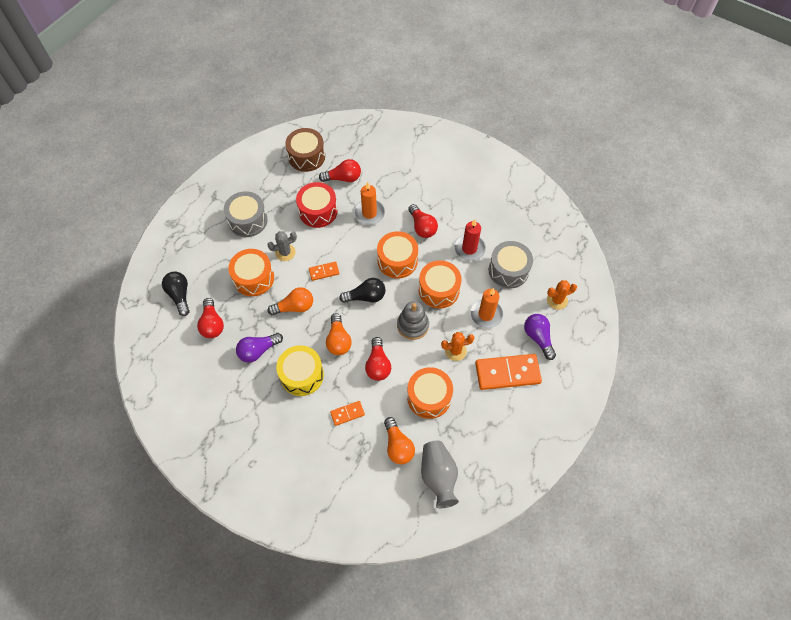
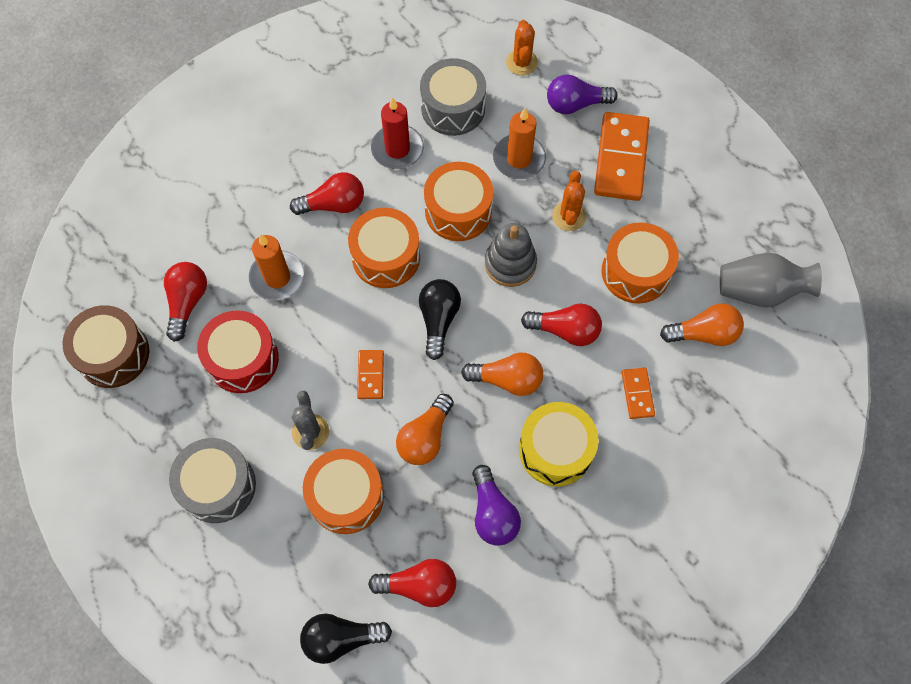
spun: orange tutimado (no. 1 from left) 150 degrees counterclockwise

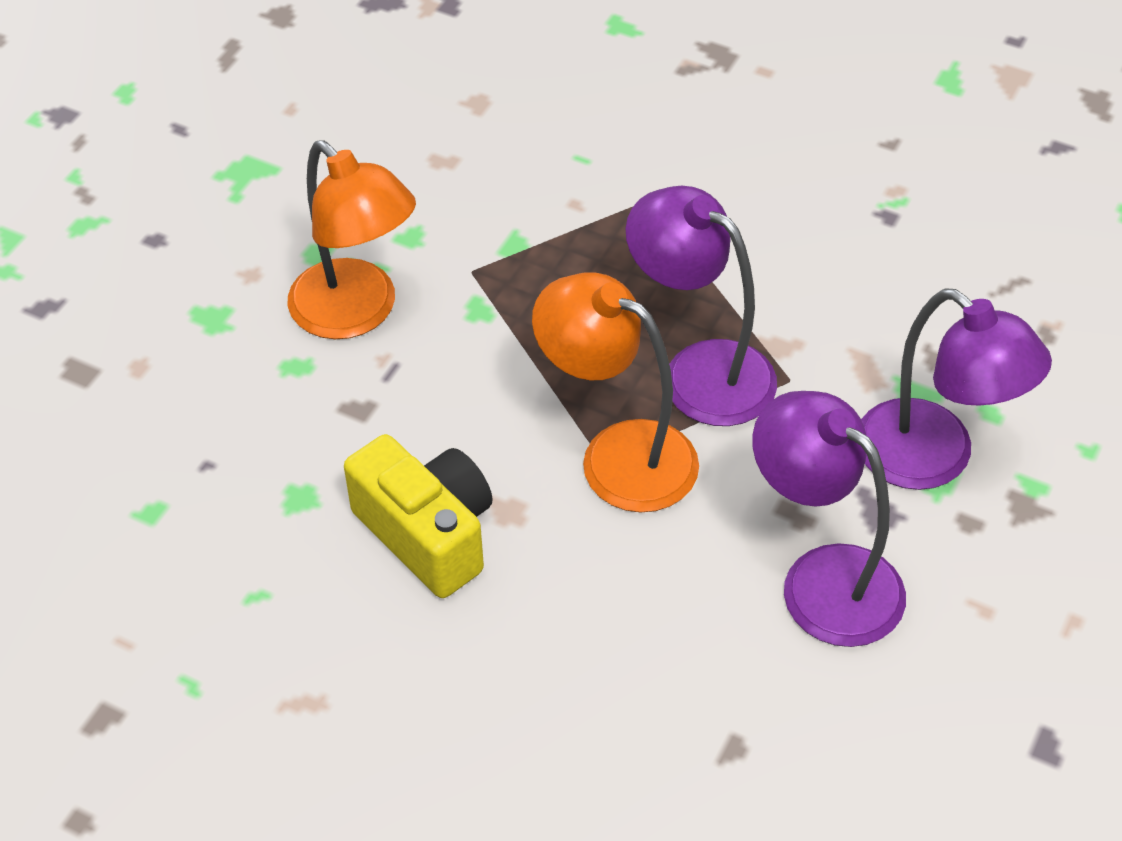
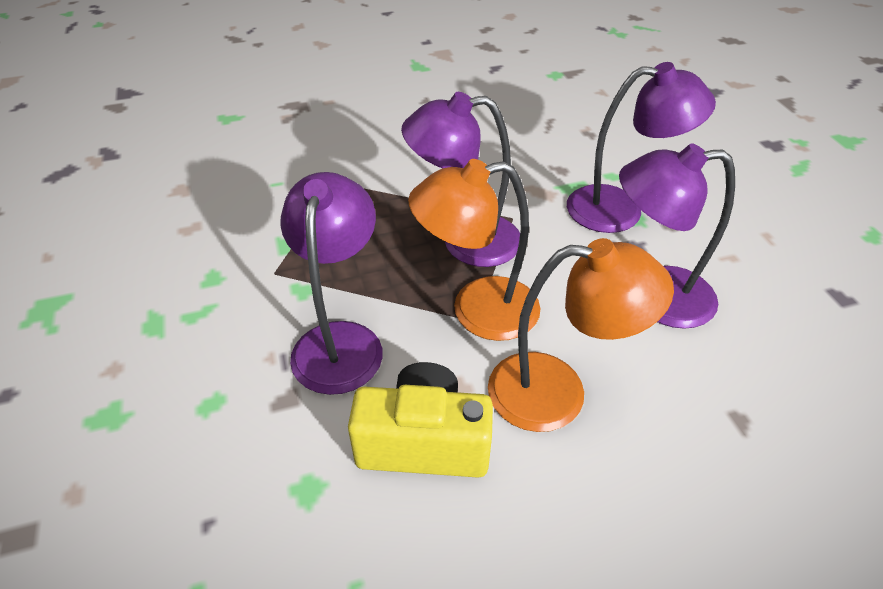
appeared: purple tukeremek (no. 1 from left)
relocated: orange tukeremek (no. 1 from left in the first image) to orange tukeremek (no. 2 from left)

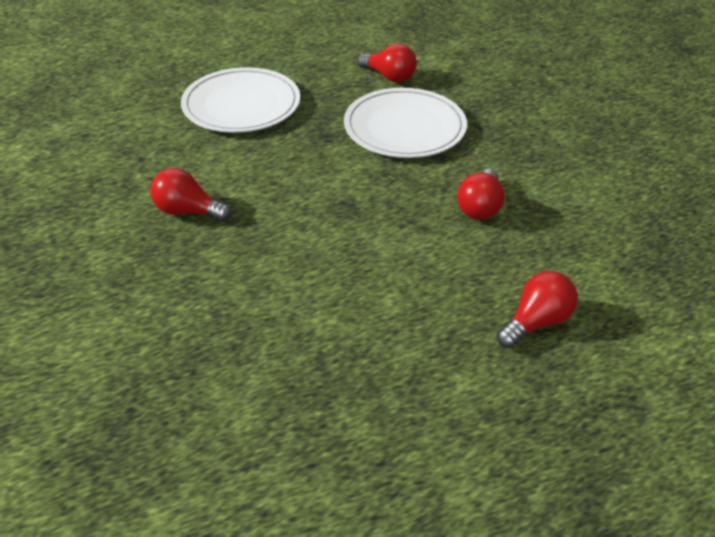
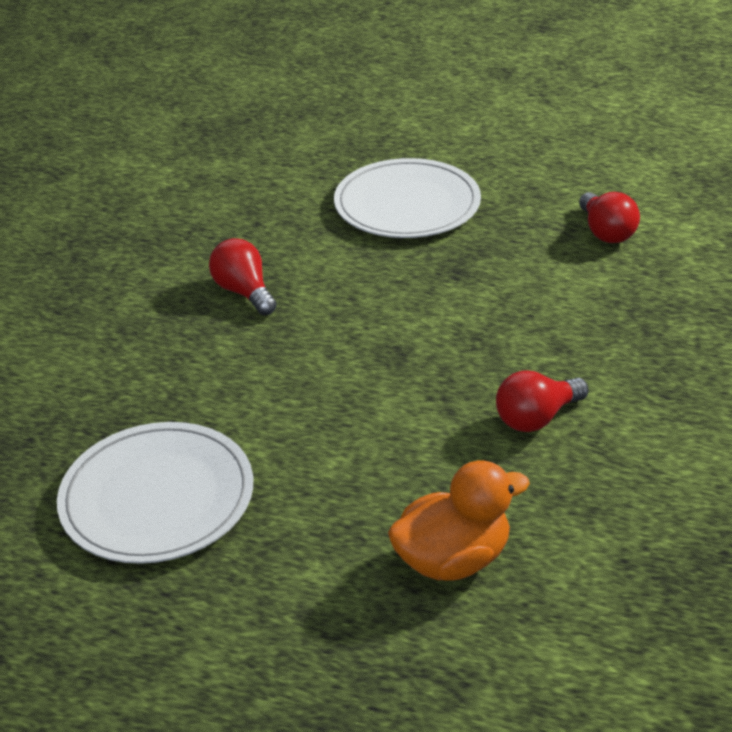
relocated: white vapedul (no. 2 from left in the first image) to white vapedul (no. 1 from left)
exchanged: red tutimado (no. 4 from left) to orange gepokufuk

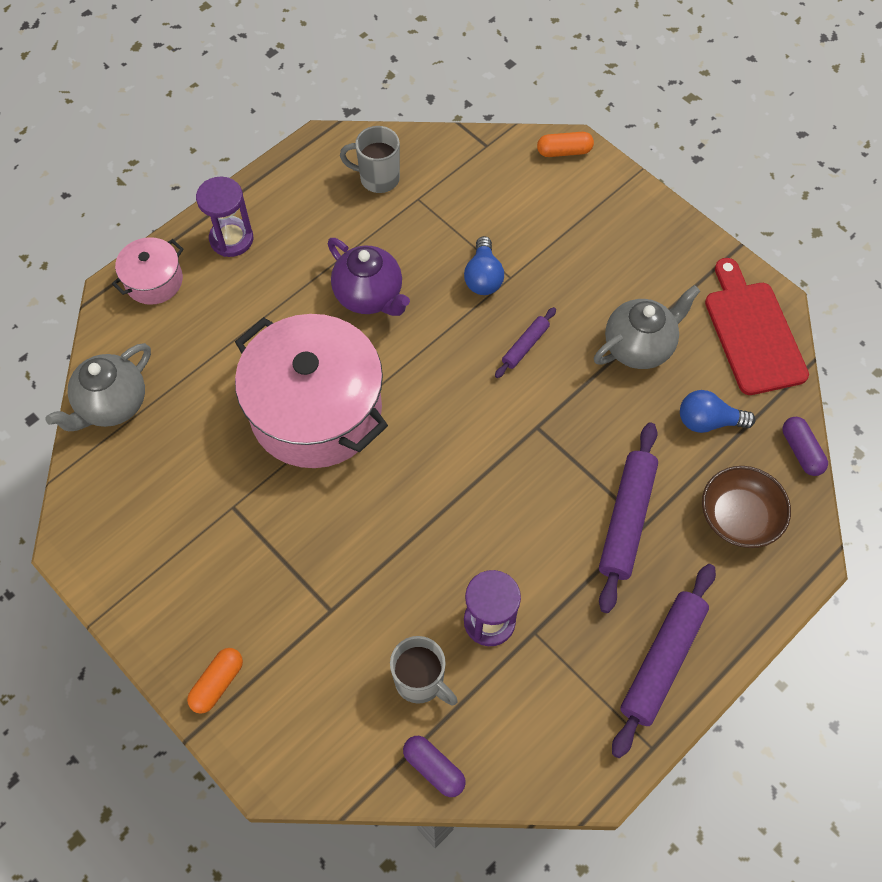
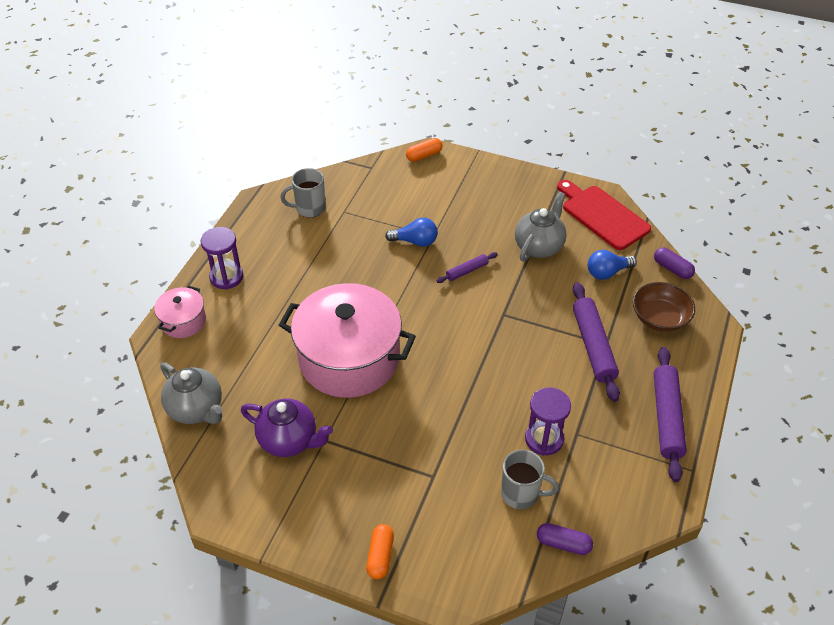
relocated: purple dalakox
spun: blue tutimado (no. 1 from left) 60 degrees counterclockwise; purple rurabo (no. 1 from left) 45 degrees clockwise; grey dalakox (no. 1 from left) 60 degrees counterclockwise

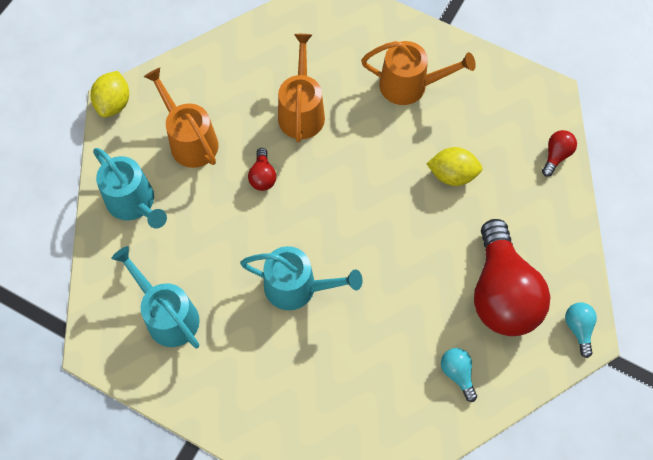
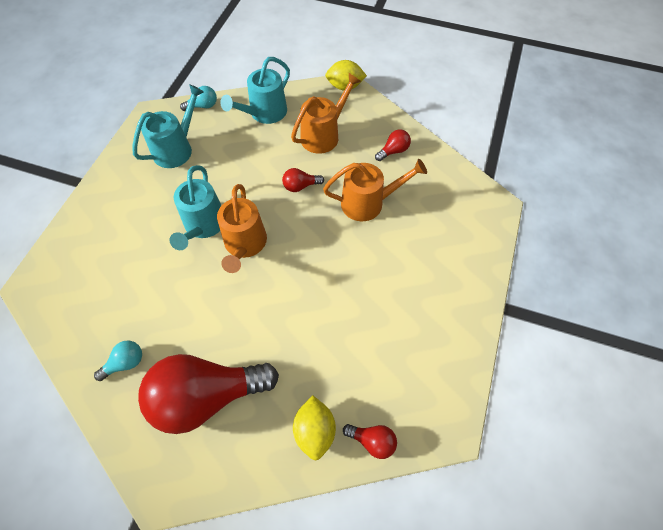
appeared: red tutimado (no. 4 from left)
relocated: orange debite (no. 3 from left in the first image) to orange debite (no. 1 from left); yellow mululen (no. 2 from left in the first image) to yellow mululen (no. 1 from left); turquoise tutimado (no. 2 from left)

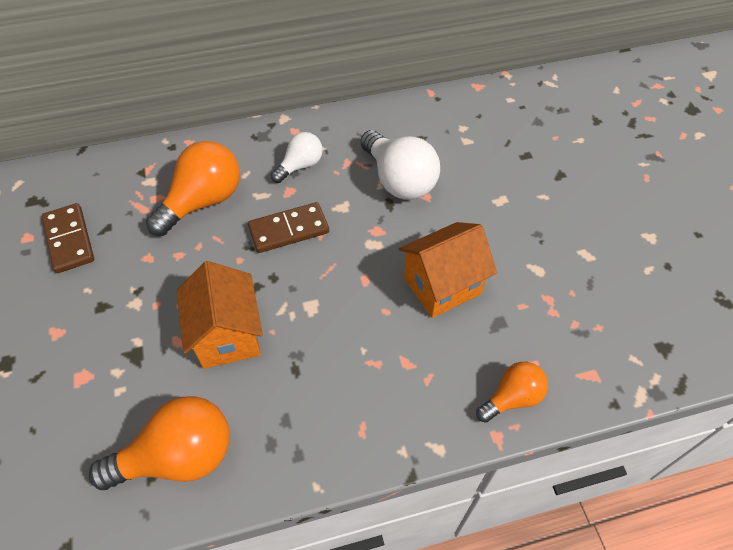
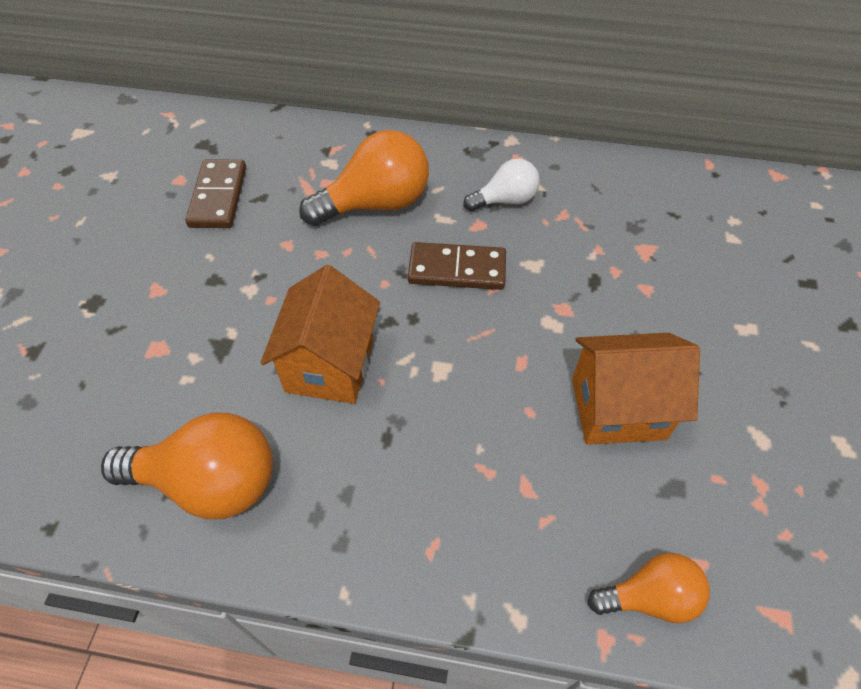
missing: white tutimado (no. 2 from left)

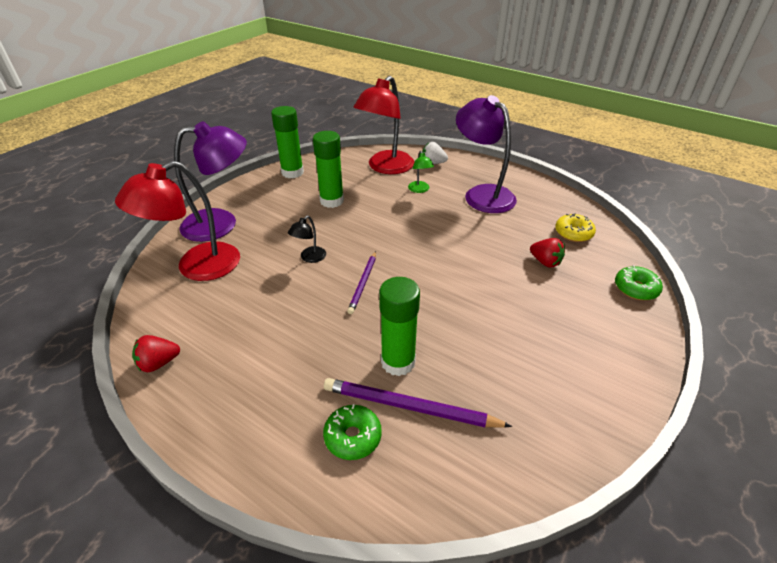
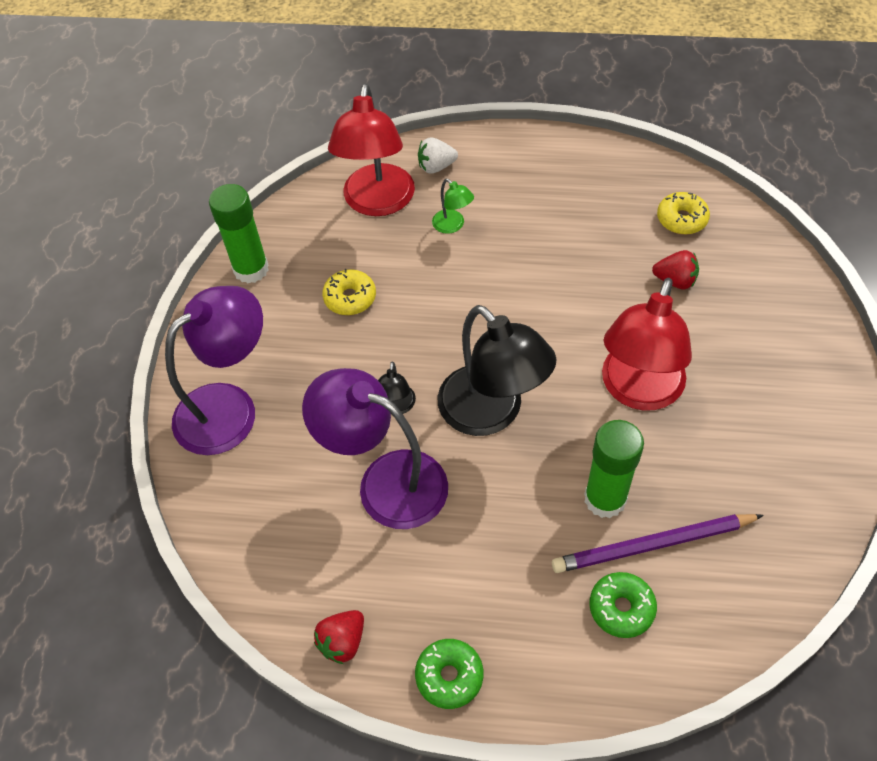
relocated: purple tukeremek (no. 2 from left); red tukeremek (no. 1 from left in the first image) to red tukeremek (no. 2 from left); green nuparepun (no. 2 from left in the first image) to green nuparepun (no. 1 from left)
exchanged: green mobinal (no. 2 from left) to yellow nuparepun (no. 1 from left); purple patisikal (no. 1 from left) to black tukeremek (no. 2 from left)

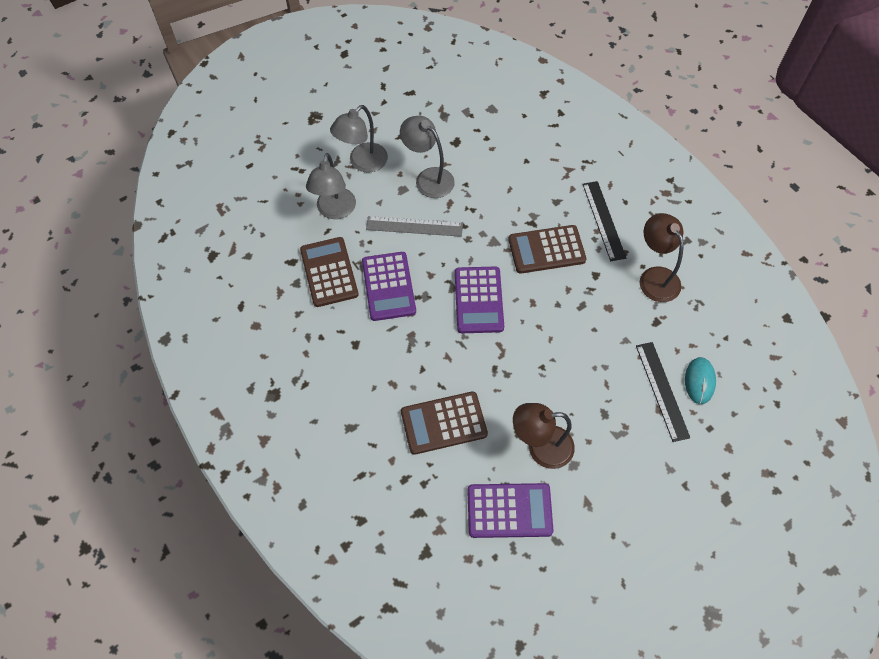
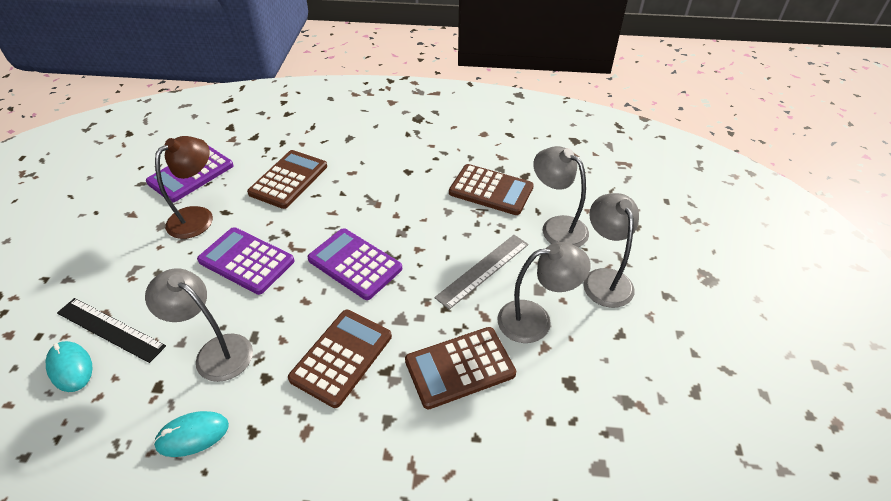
missing: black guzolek (no. 1 from left)
appeared: grey tukeremek (no. 1 from left); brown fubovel (no. 3 from left)
relocated: purple fubovel (no. 1 from left in the first image) to purple fubovel (no. 2 from left)
exchanged: brown tukeremek (no. 2 from left) to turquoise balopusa (no. 2 from left)

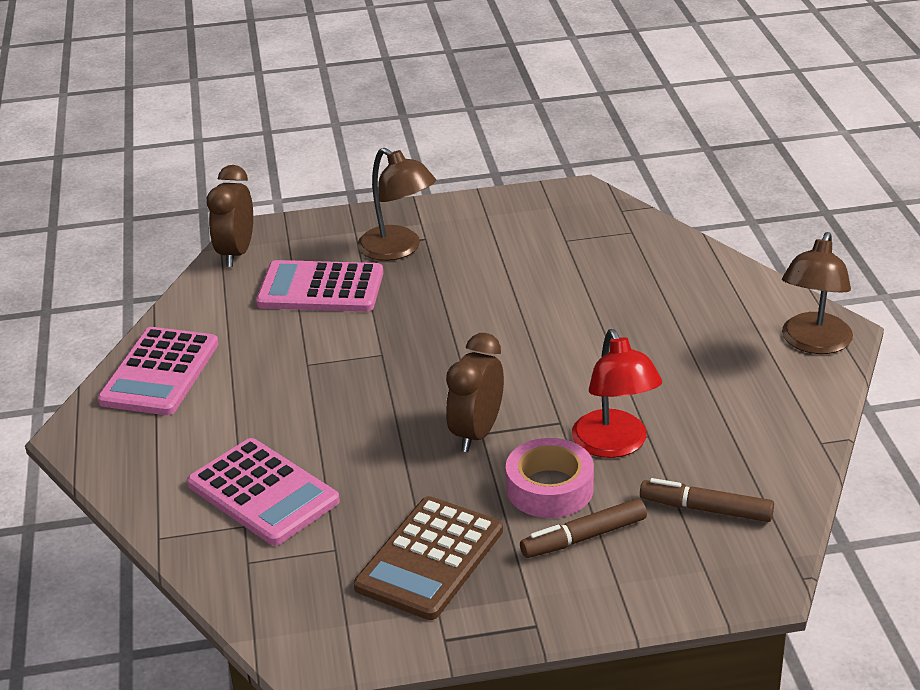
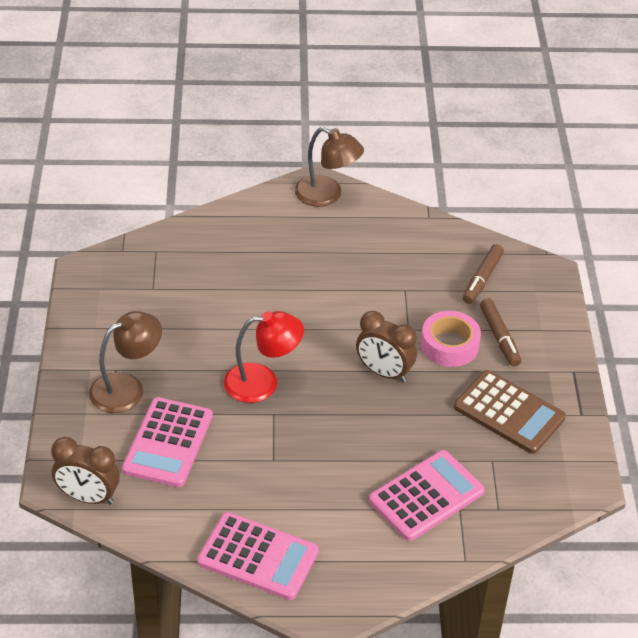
relocated: red tukeremek

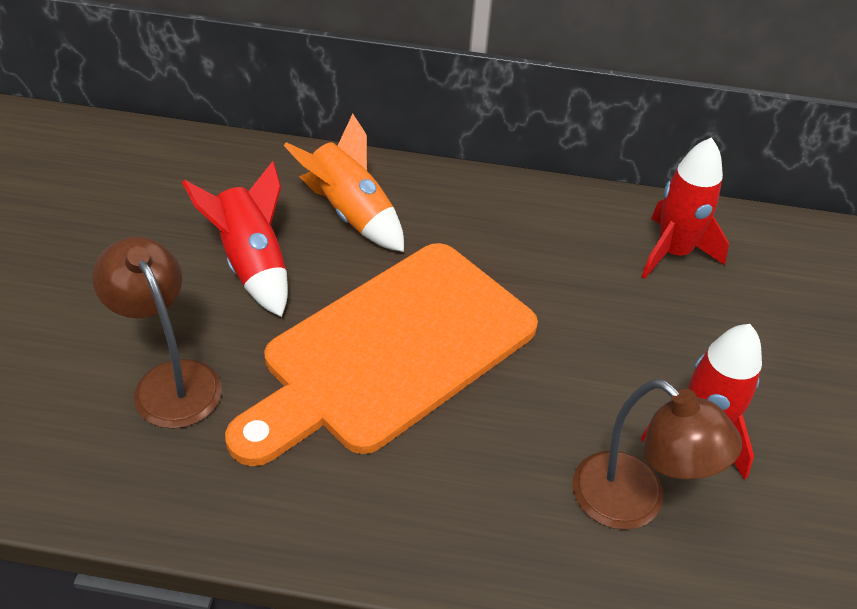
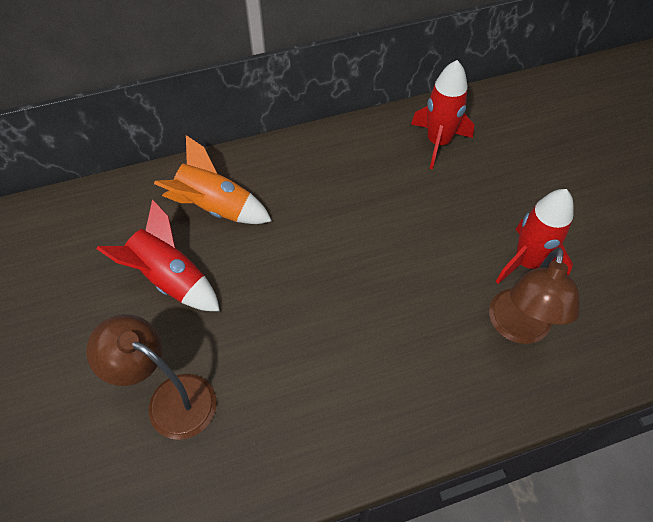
missing: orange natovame
spun: brown tukeremek (no. 2 from left) 90 degrees clockwise

